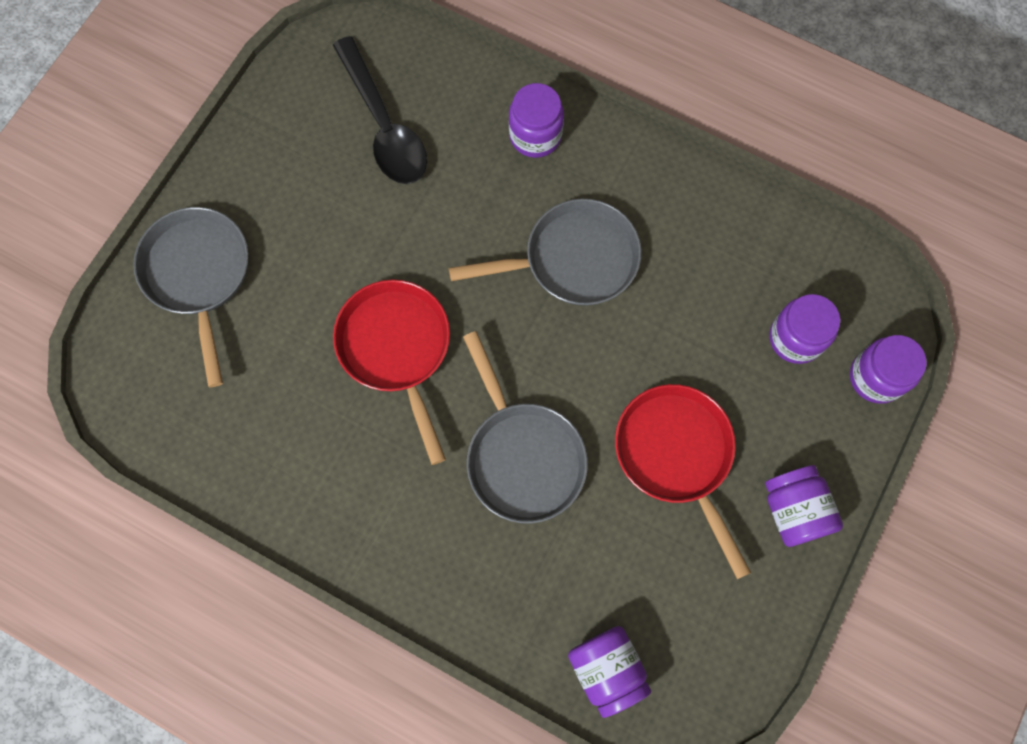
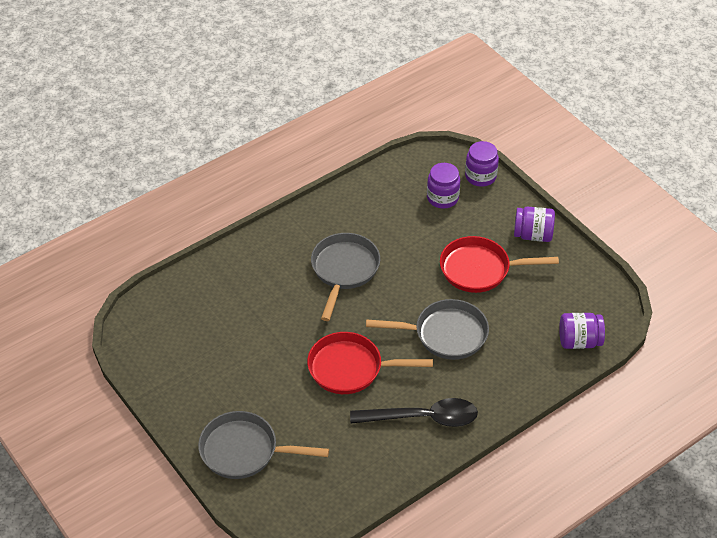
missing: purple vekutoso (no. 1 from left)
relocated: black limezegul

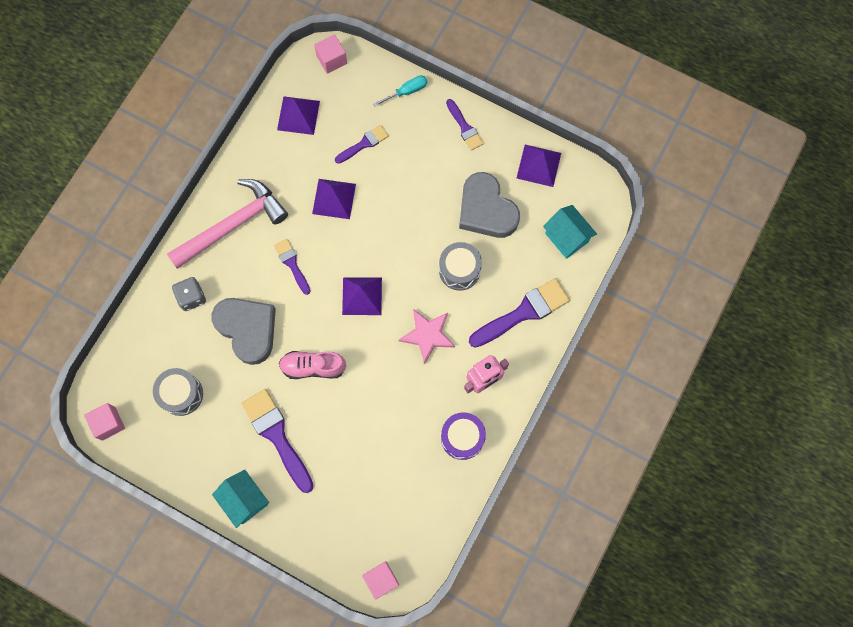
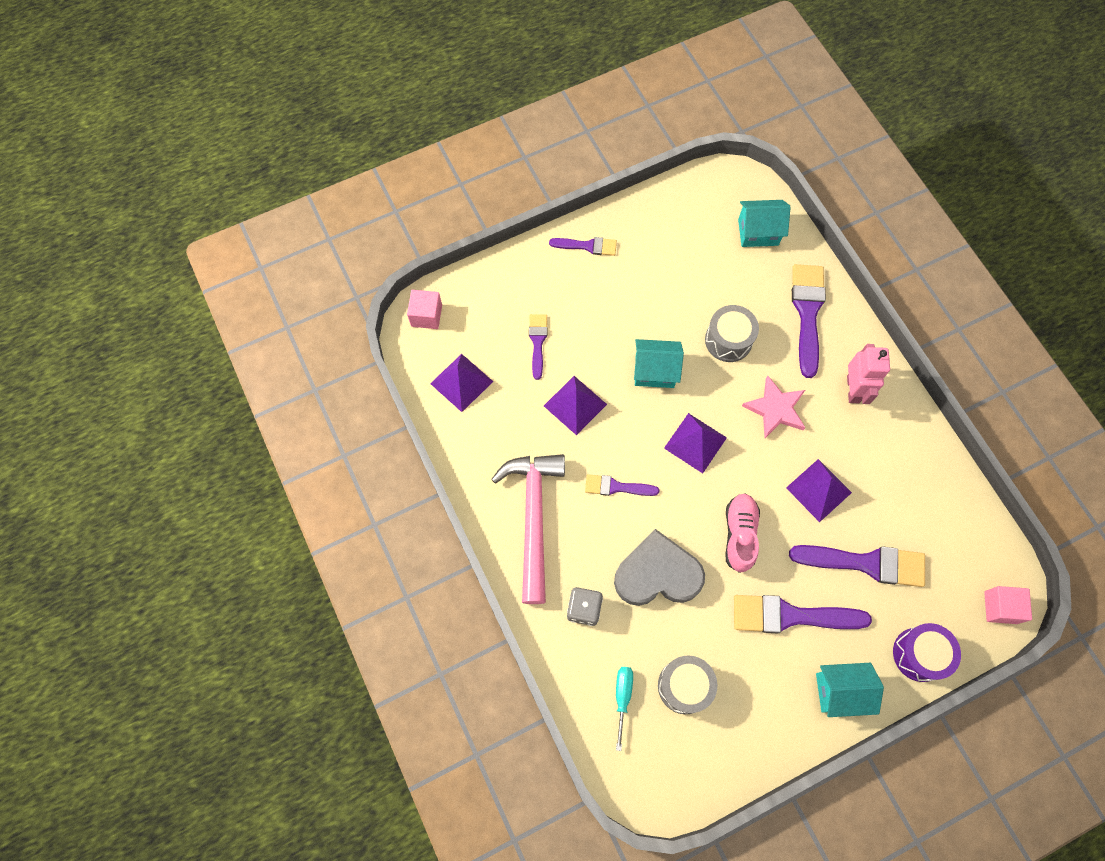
missing: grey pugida (no. 2 from left); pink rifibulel (no. 1 from left)
appeared: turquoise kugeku (no. 1 from left); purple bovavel (no. 6 from left)
relocated: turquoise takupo; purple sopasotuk (no. 4 from left); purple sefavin
spun: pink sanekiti 150 degrees clockwise

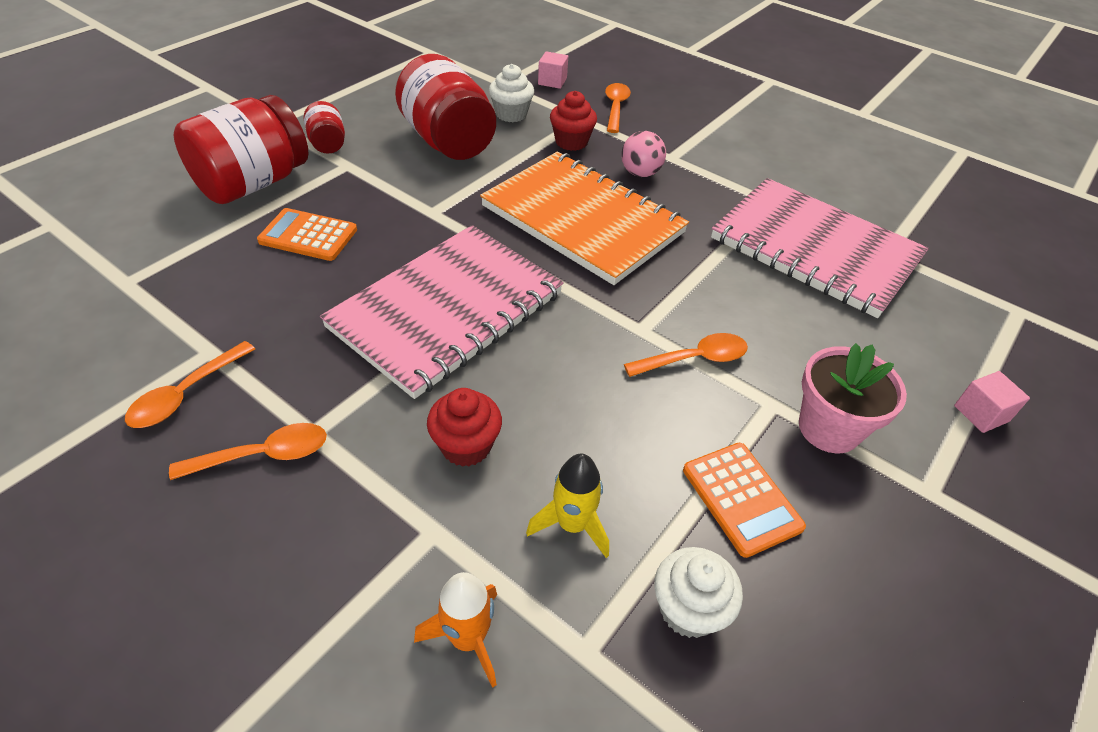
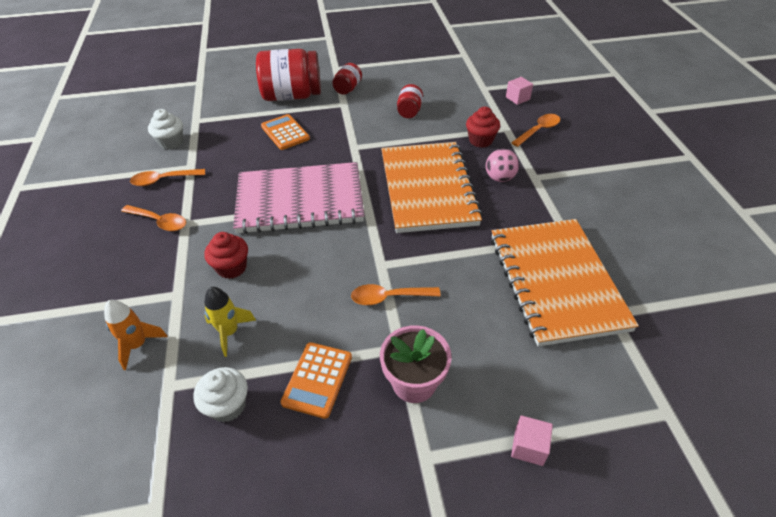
relocated: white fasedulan (no. 1 from left)
colour: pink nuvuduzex (no. 2 from left) to orange nuvuduzex (no. 2 from left)
spun: orange limezegul (no. 4 from left in the first image) 150 degrees clockwise
size: red vekutoso (no. 3 from left) x0.49

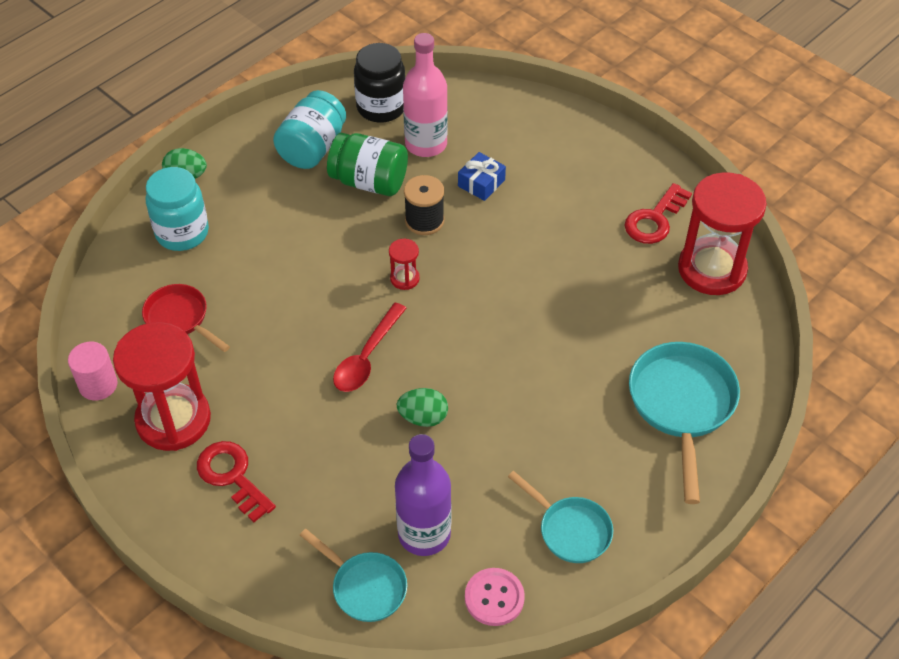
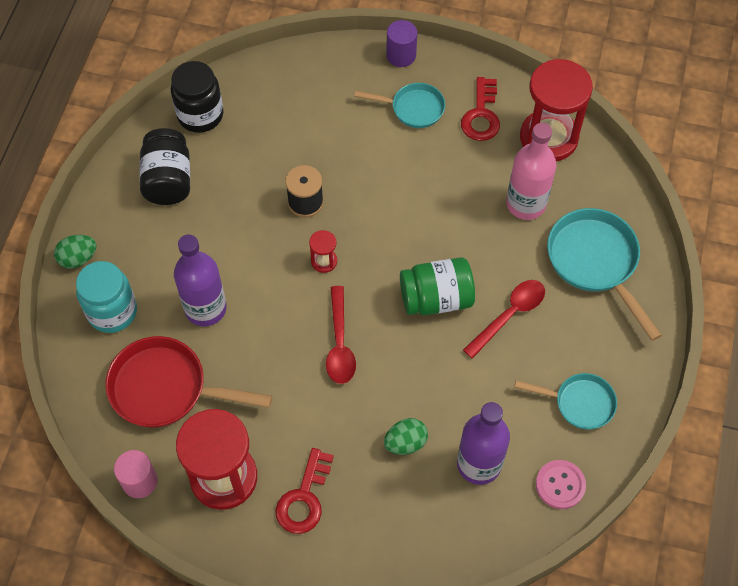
missing: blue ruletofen
appeared: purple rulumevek; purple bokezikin (no. 1 from left); red limezegul (no. 2 from left)
relocated: pink bokezikin; green vekutoso; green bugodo (no. 2 from left); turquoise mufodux (no. 1 from left)
colour: turquoise vekutoso (no. 2 from left) to black vekutoso (no. 1 from left)
spun: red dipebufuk (no. 1 from left) 90 degrees counterclockwise
size: red mufodux x1.64

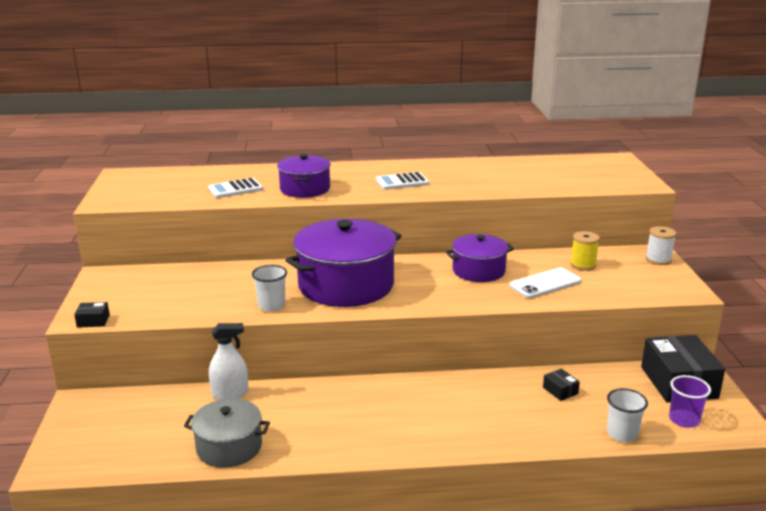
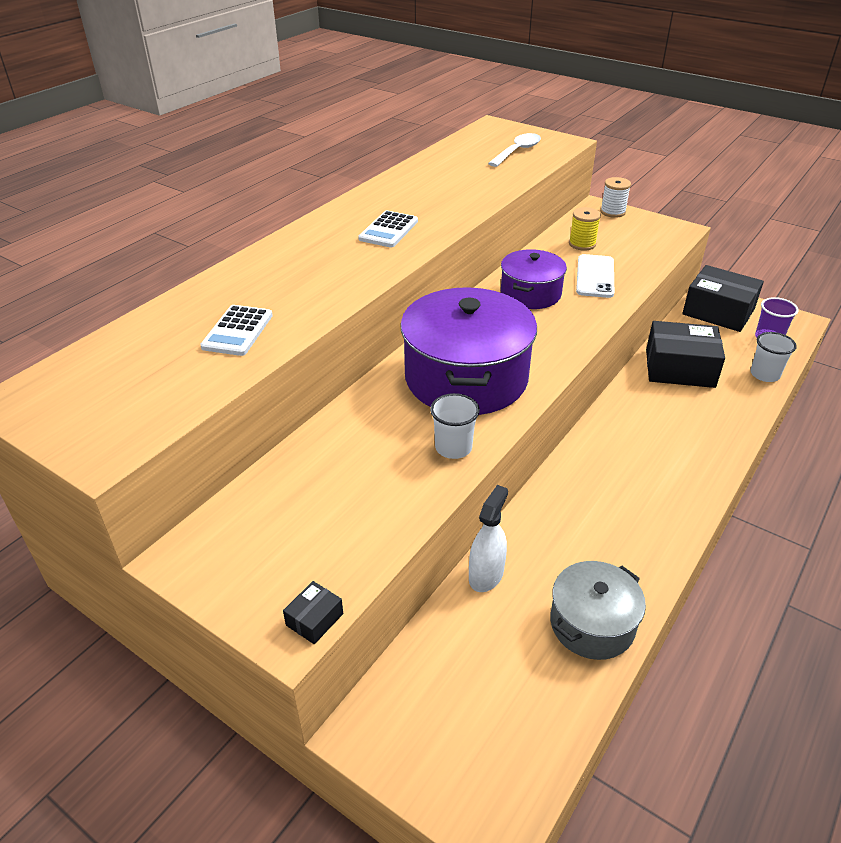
missing: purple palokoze (no. 1 from left)
appeared: white limezegul
size: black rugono (no. 2 from left) x2.36

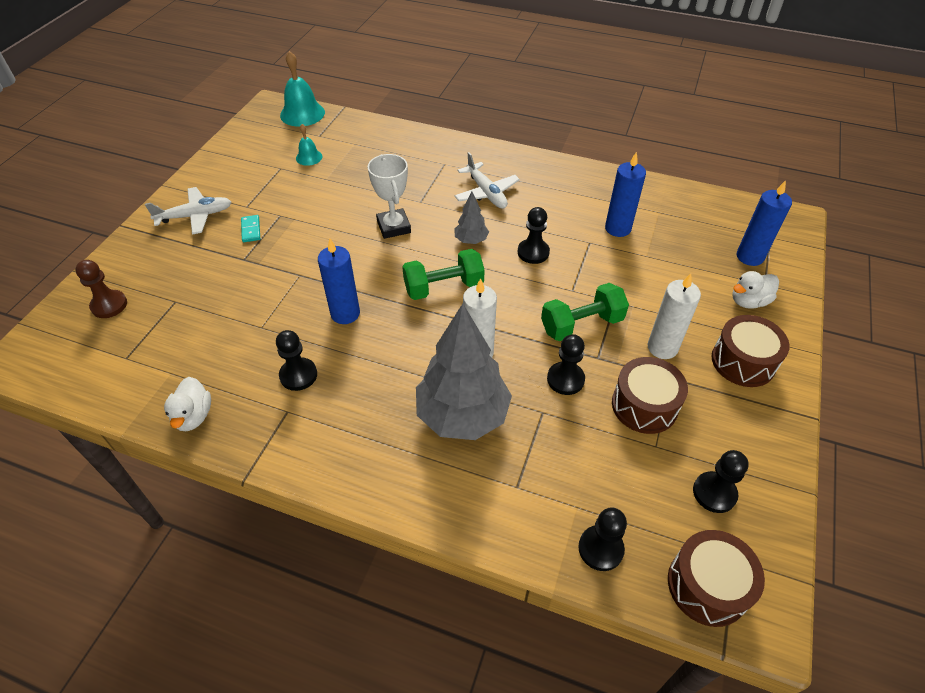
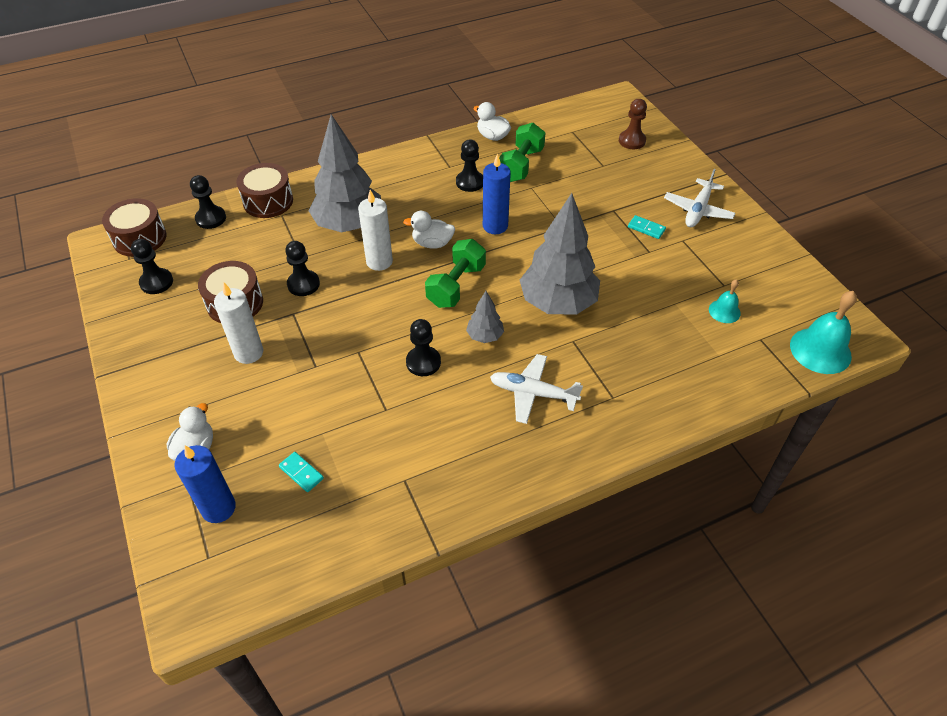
missing: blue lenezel (no. 2 from left)
appeared: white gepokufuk (no. 2 from left); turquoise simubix (no. 1 from left)
relocated: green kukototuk (no. 2 from left); brown sefavin (no. 3 from left)
exchanged: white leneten to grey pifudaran (no. 3 from left)

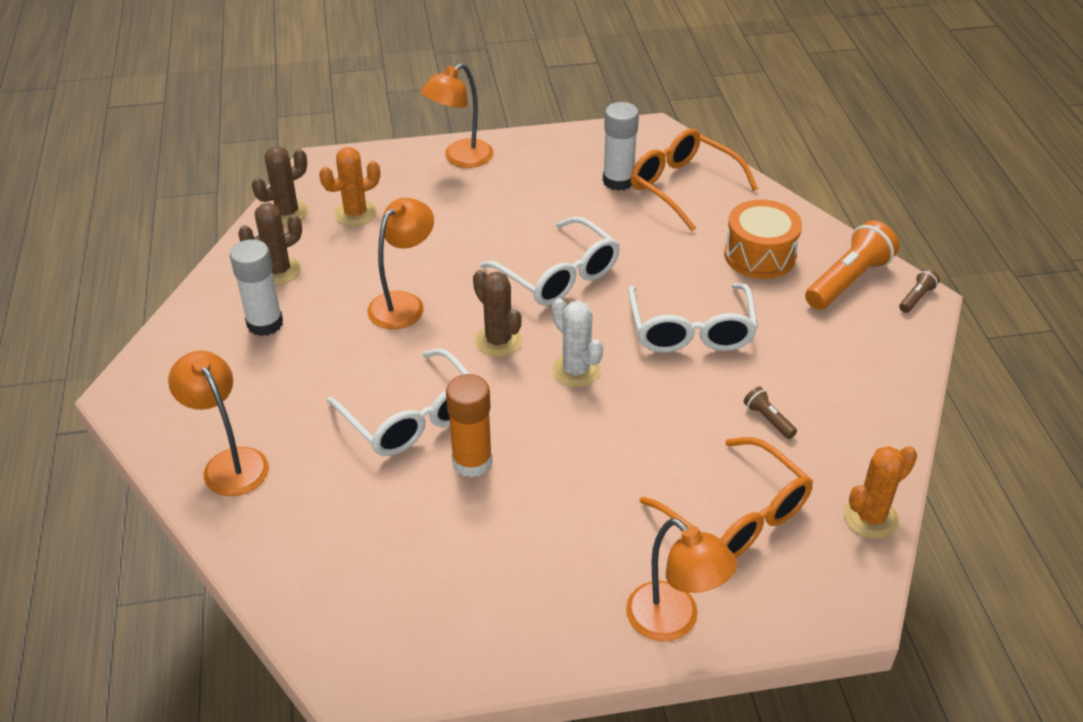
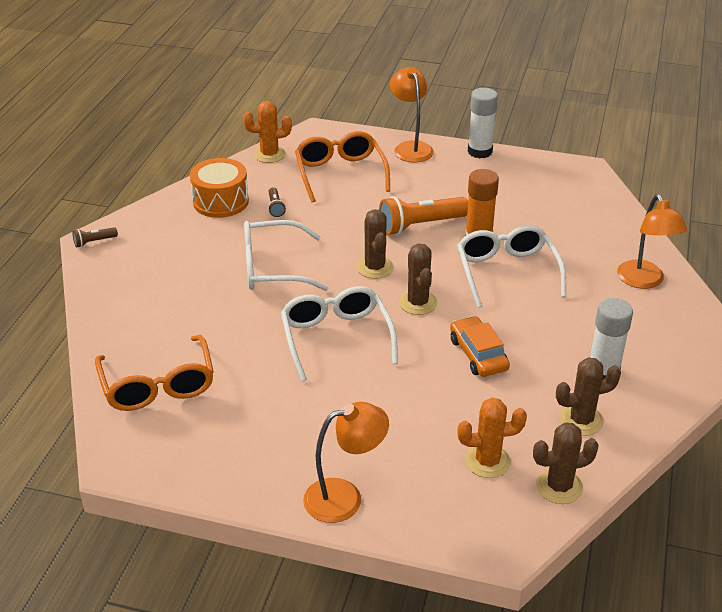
relocated: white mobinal (no. 2 from left in the first image) to white mobinal (no. 1 from left); orange sefavin; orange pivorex
exchanged: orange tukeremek (no. 2 from left) to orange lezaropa
colour: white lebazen to brown lebazen (no. 1 from left)
spun: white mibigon (no. 3 from left in the first image) 120 degrees counterclockwise

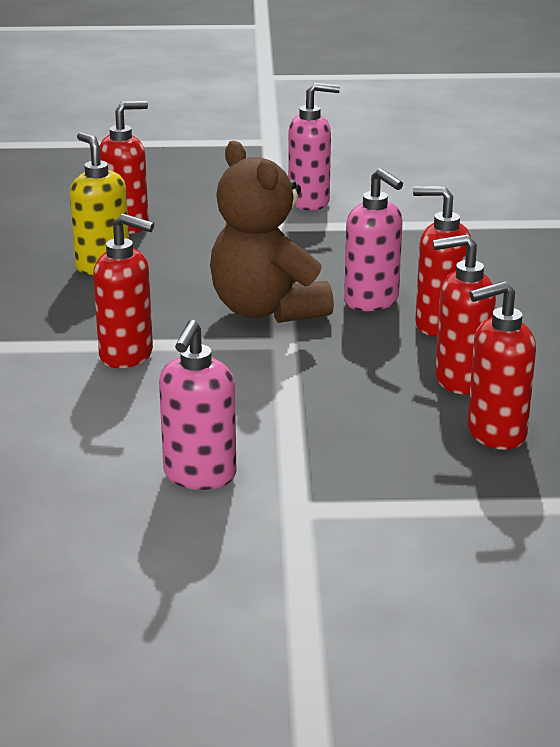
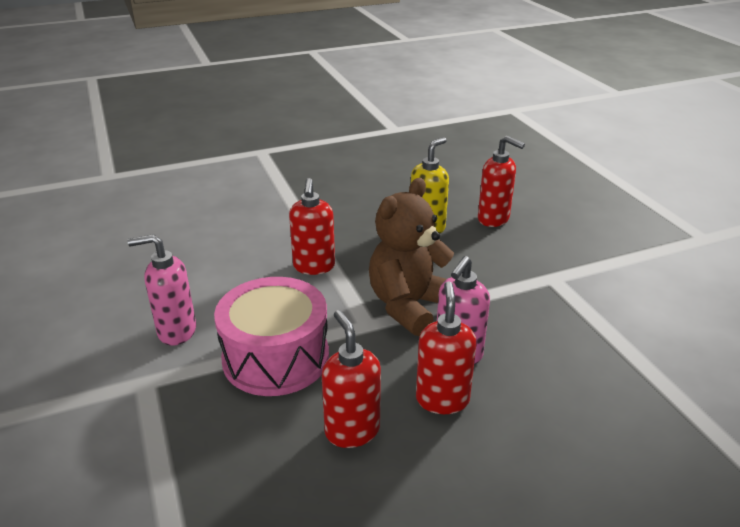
missing: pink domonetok (no. 2 from left); red domonetok (no. 5 from left)
appeared: pink sefavin

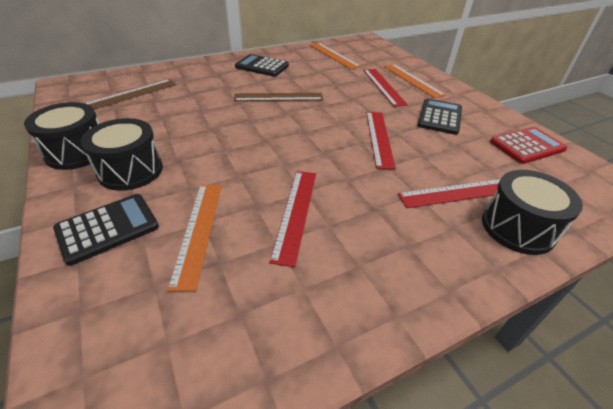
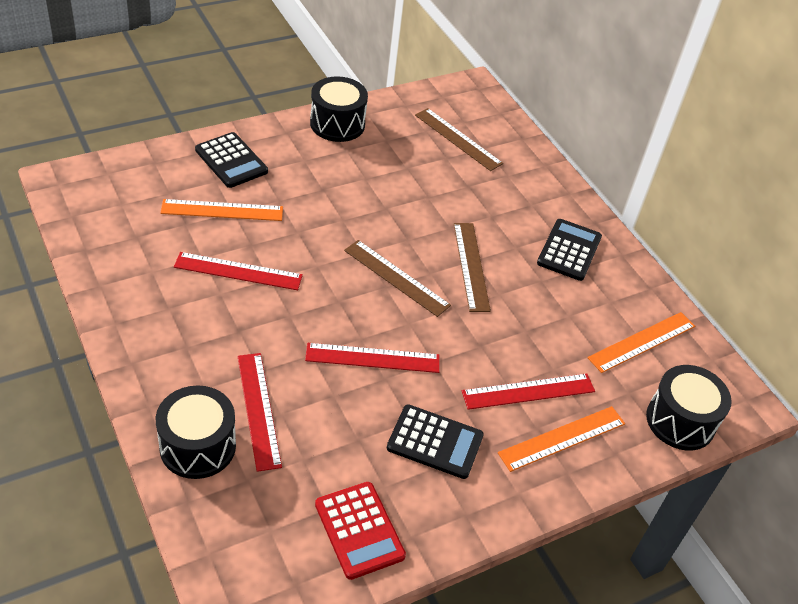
appeared: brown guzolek (no. 1 from left)
relocated: black sefavin (no. 2 from left in the first image) to black sefavin (no. 3 from left)

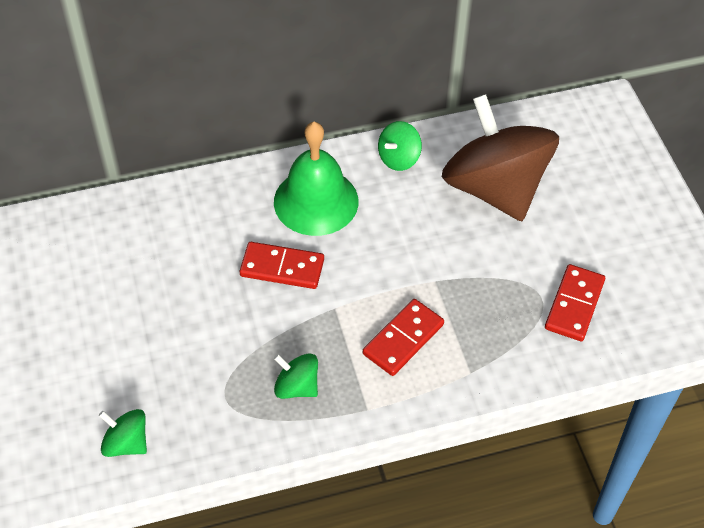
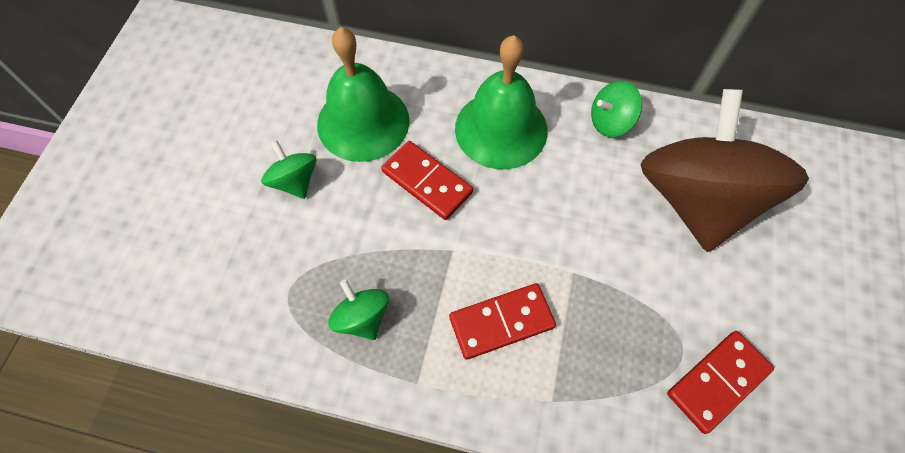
appeared: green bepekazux (no. 1 from left)
relocated: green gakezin (no. 1 from left)

